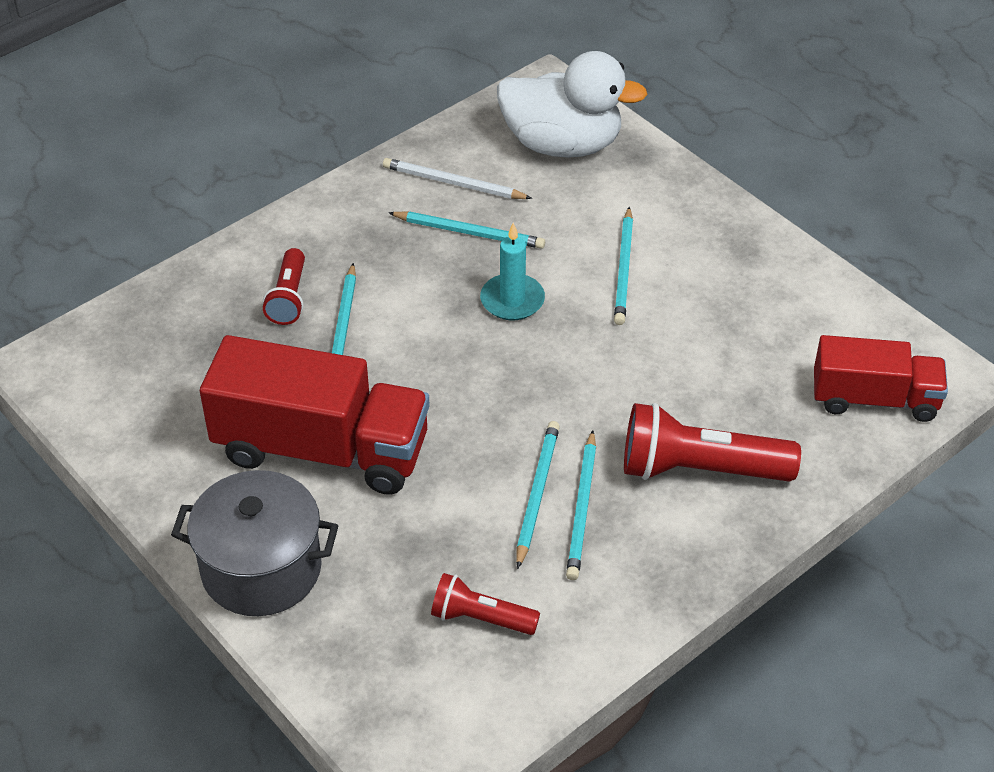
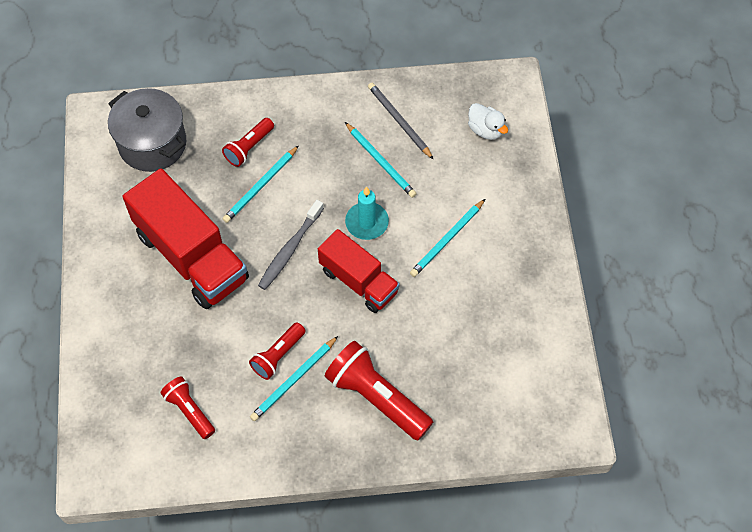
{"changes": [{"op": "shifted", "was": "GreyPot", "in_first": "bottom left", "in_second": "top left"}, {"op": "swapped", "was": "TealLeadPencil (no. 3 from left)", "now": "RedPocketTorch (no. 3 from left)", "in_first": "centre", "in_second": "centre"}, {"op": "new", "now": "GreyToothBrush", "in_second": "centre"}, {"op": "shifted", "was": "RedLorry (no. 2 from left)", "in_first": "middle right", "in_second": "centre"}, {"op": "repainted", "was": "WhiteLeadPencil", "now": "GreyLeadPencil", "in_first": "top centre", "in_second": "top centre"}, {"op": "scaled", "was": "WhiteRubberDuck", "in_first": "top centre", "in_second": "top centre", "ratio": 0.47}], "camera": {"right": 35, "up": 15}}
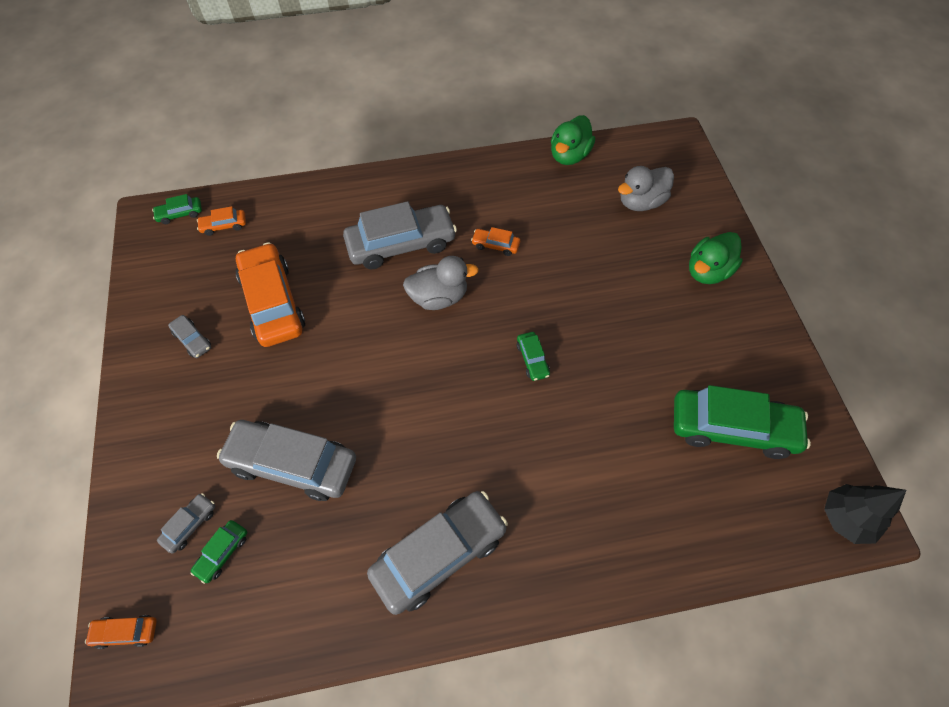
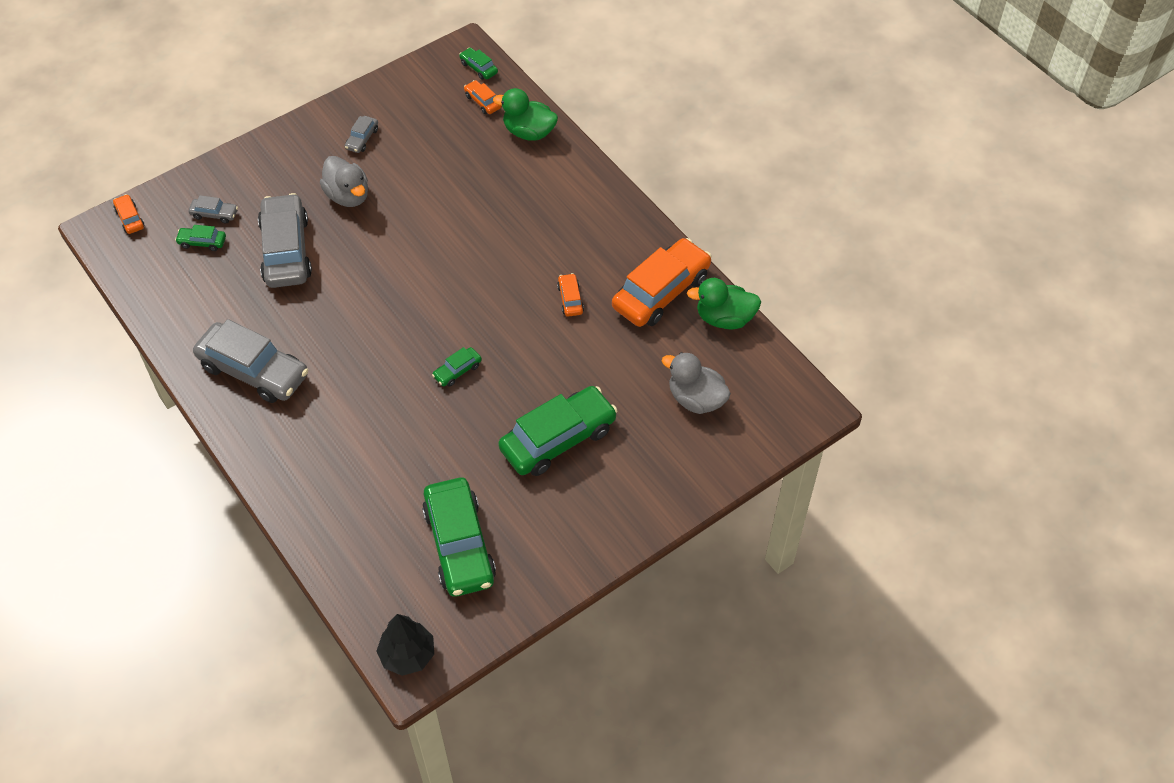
{"changes": [{"op": "shifted", "was": "GreyRubberDuck (no. 1 from left)", "in_first": "centre", "in_second": "top left"}, {"op": "shifted", "was": "LeafGreenRubberDuck (no. 2 from left in the first image)", "now": "LeafGreenRubberDuck (no. 1 from left)", "in_first": "middle right", "in_second": "top centre"}, {"op": "new", "now": "LeafGreenAutomobile (no. 5 from left)", "in_second": "centre"}, {"op": "shifted", "was": "OrangeAutomobile (no. 3 from left in the first image)", "now": "OrangeAutomobile (no. 4 from left)", "in_first": "middle left", "in_second": "centre"}, {"op": "gone", "was": "GreyAutomobile (no. 4 from left)", "in_first": "top centre"}], "camera": {"right": 65, "up": -5}}
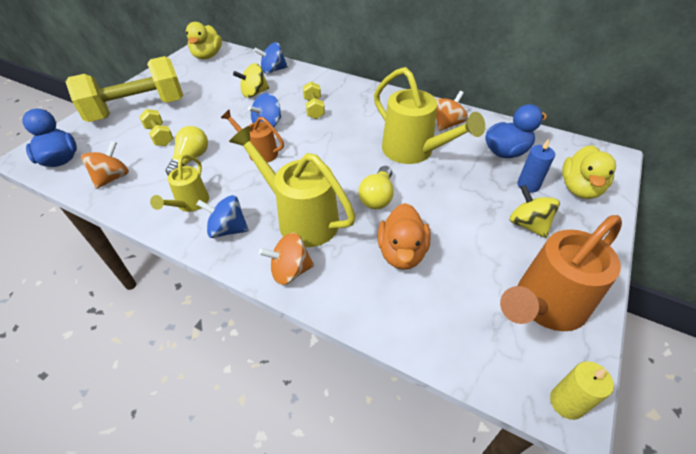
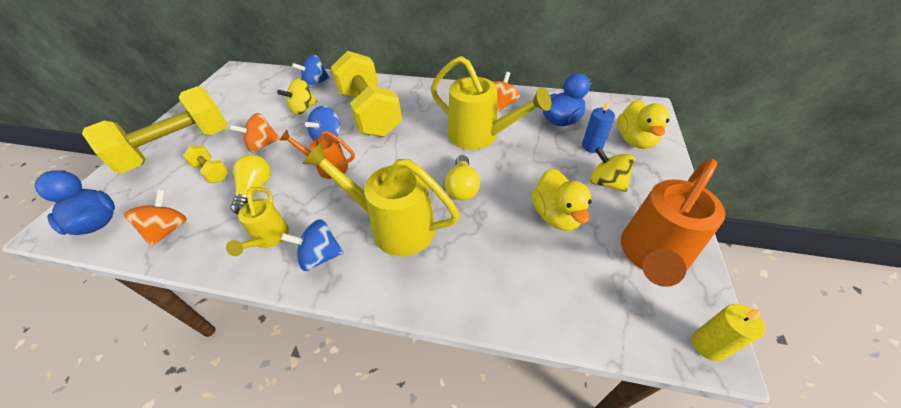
{"changes": [{"op": "shifted", "was": "OrangeWhirligig (no. 2 from left)", "in_first": "centre", "in_second": "top left"}, {"op": "scaled", "was": "GoldenHandWeight (no. 3 from left)", "in_first": "top centre", "in_second": "top centre", "ratio": 2.34}, {"op": "shifted", "was": "GoldenRubberDuck (no. 1 from left)", "in_first": "top left", "in_second": "centre"}, {"op": "gone", "was": "OrangeRubberDuck", "in_first": "centre"}], "camera": {"right": -15, "up": 0}}
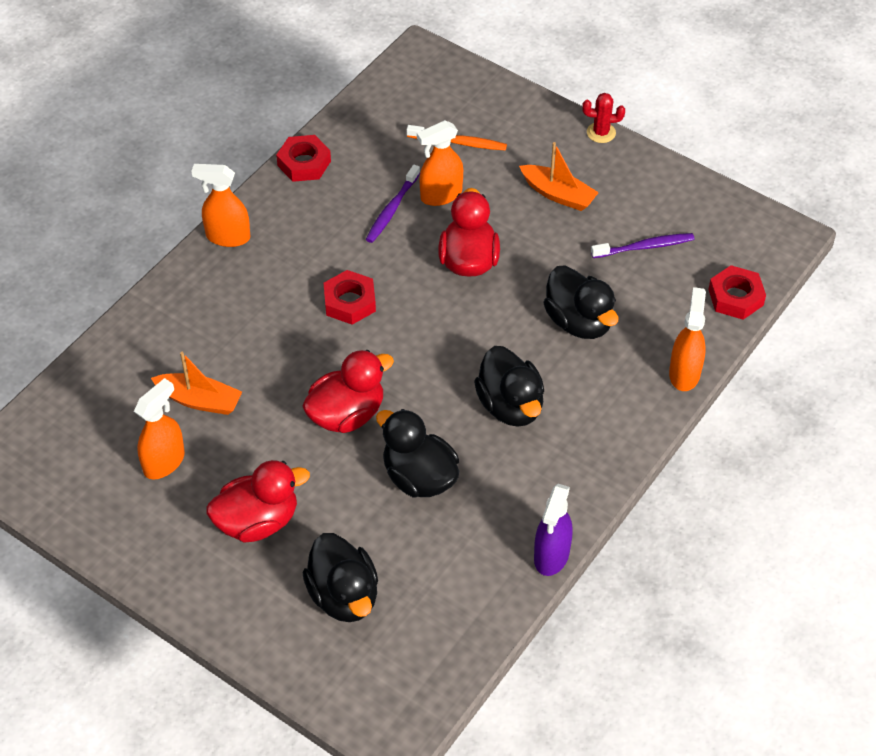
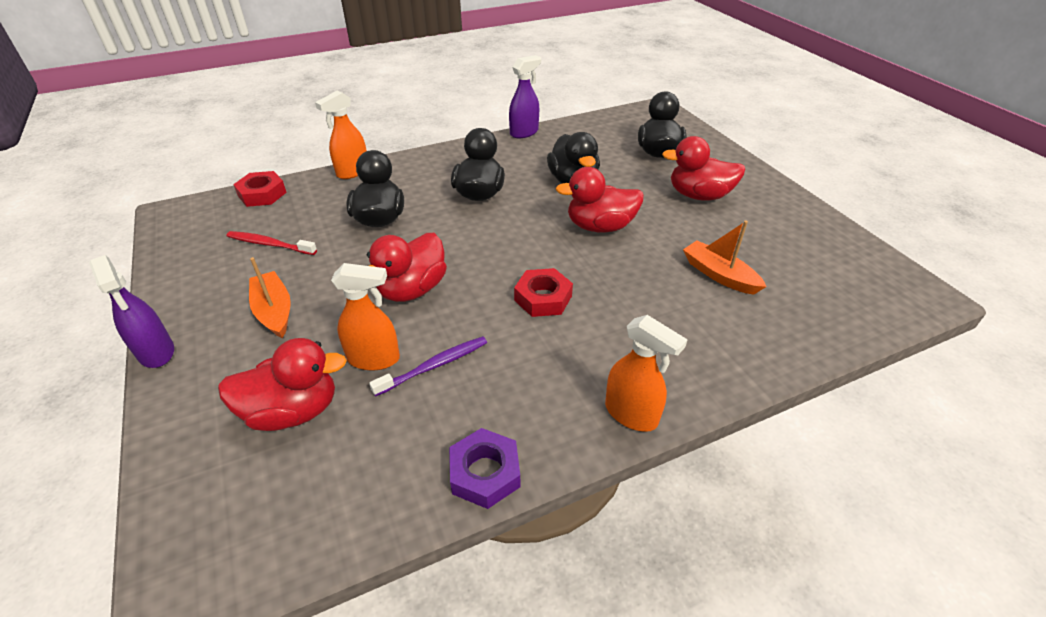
{"changes": [{"op": "swapped", "was": "RedPricklyPlant", "now": "PurpleSprayCleaner (no. 1 from left)", "in_first": "top right", "in_second": "middle left"}, {"op": "swapped", "was": "OrangeToothBrush", "now": "RedRubberDuck (no. 1 from left)", "in_first": "top centre", "in_second": "middle left"}, {"op": "repainted", "was": "PurpleToothBrush (no. 2 from left)", "now": "RedToothBrush", "in_first": "top right", "in_second": "middle left"}, {"op": "repainted", "was": "RedNut (no. 1 from left)", "now": "PurpleNut", "in_first": "top centre", "in_second": "bottom centre"}, {"op": "gone", "was": "OrangeSprayCleaner (no. 1 from left)", "in_first": "middle left"}], "camera": {"right": -150, "up": -10}}
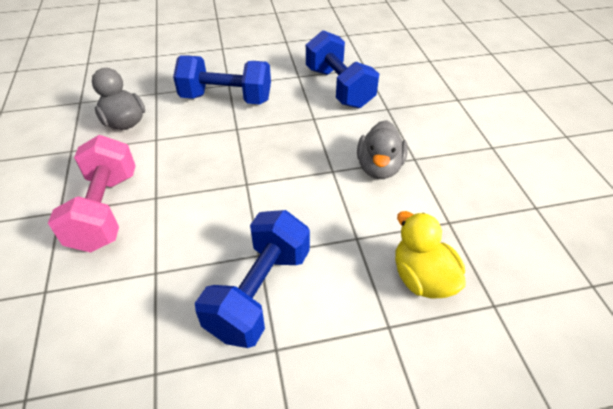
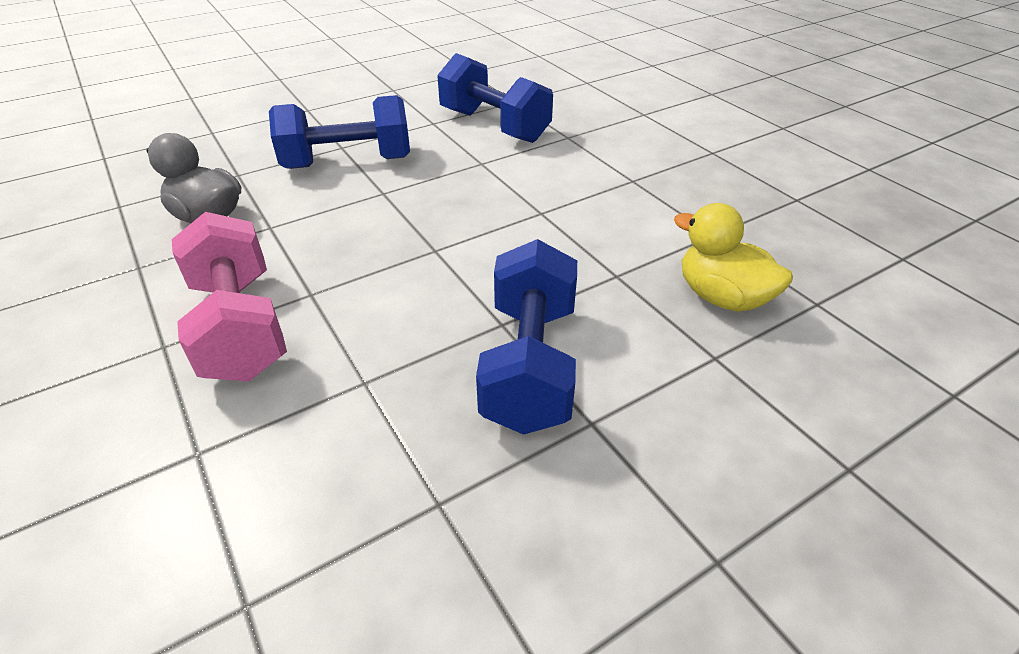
{"changes": [{"op": "gone", "was": "GreyRubberDuck (no. 2 from left)", "in_first": "centre"}], "camera": {"right": -20, "up": -5}}
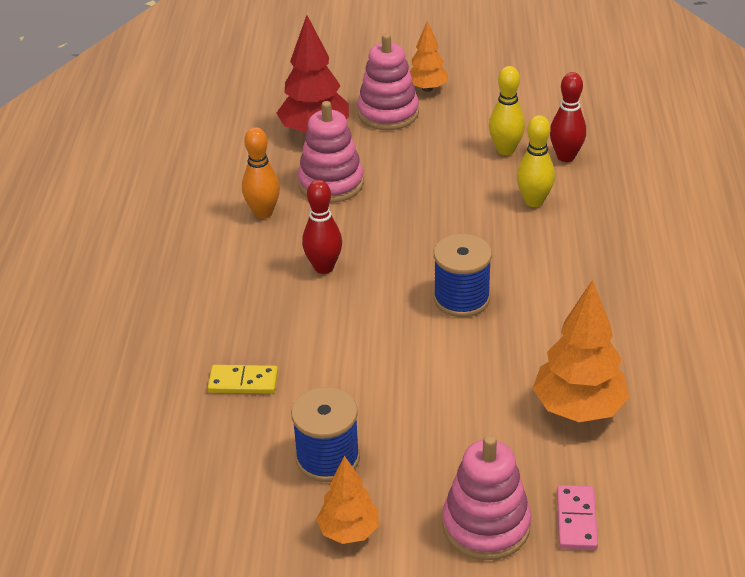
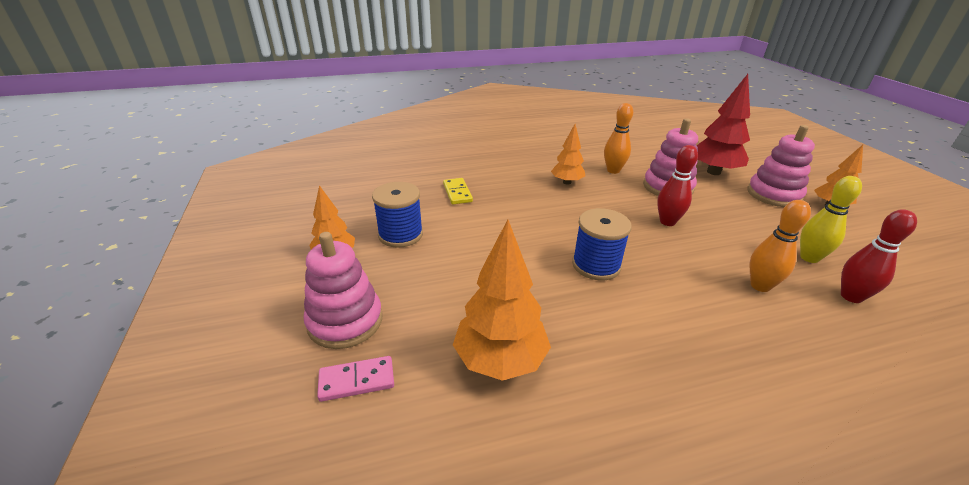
{"changes": [{"op": "new", "now": "OrangeFirTree (no. 3 from left)", "in_second": "top centre"}, {"op": "shifted", "was": "RedBowlingPin (no. 1 from left)", "in_first": "centre", "in_second": "middle right"}, {"op": "repainted", "was": "GoldenBowlingPin (no. 2 from left)", "now": "OrangeBowlingPin (no. 2 from left)", "in_first": "top right", "in_second": "middle right"}], "camera": {"right": 70, "up": -5}}
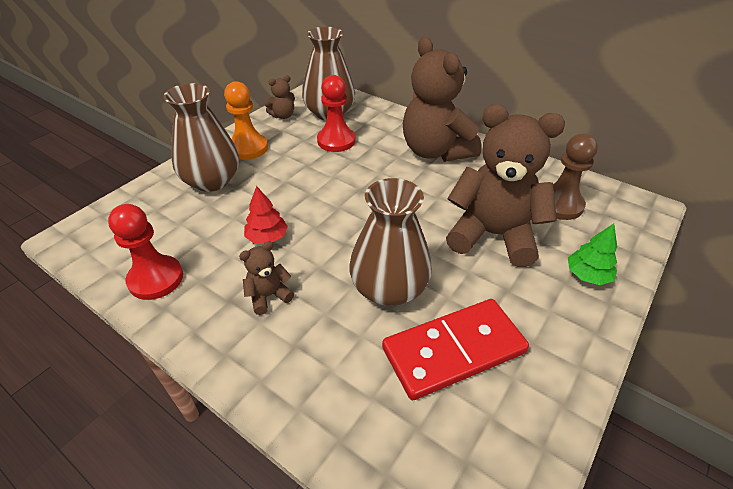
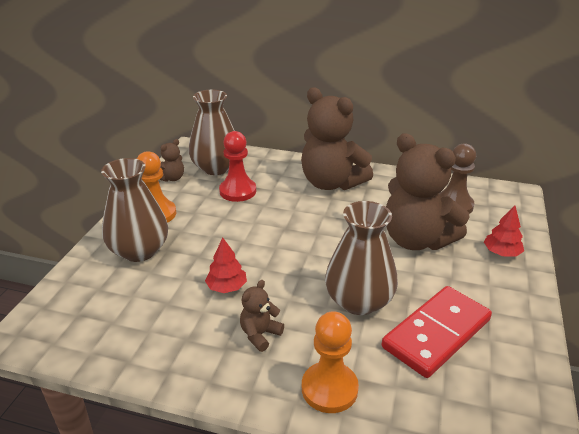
{"changes": [{"op": "new", "now": "OrangeGamePawn (no. 2 from left)", "in_second": "bottom centre"}, {"op": "rotated", "was": "DarkBrownTeddy (no. 4 from left)", "in_first": "middle right", "in_second": "middle right", "clockwise": -135}, {"op": "repainted", "was": "LeafGreenFirTree", "now": "RedFirTree (no. 2 from left)", "in_first": "middle right", "in_second": "middle right"}, {"op": "gone", "was": "RedGamePawn (no. 1 from left)", "in_first": "middle left"}], "camera": {"right": -20, "up": -10}}
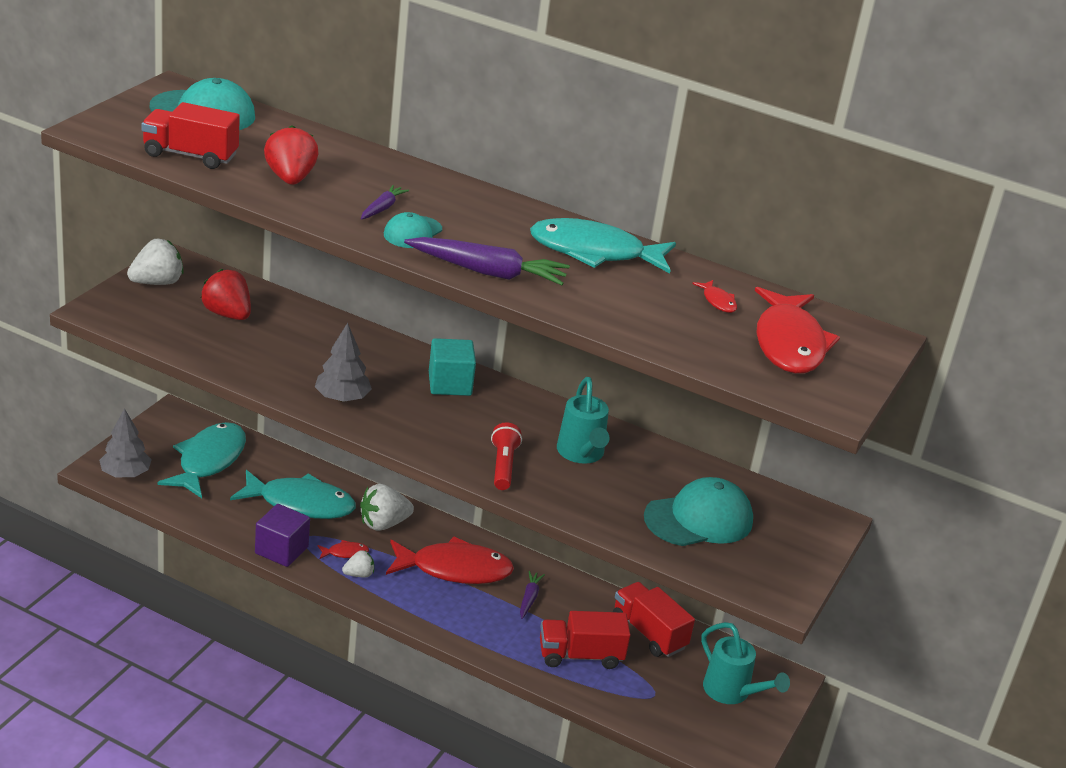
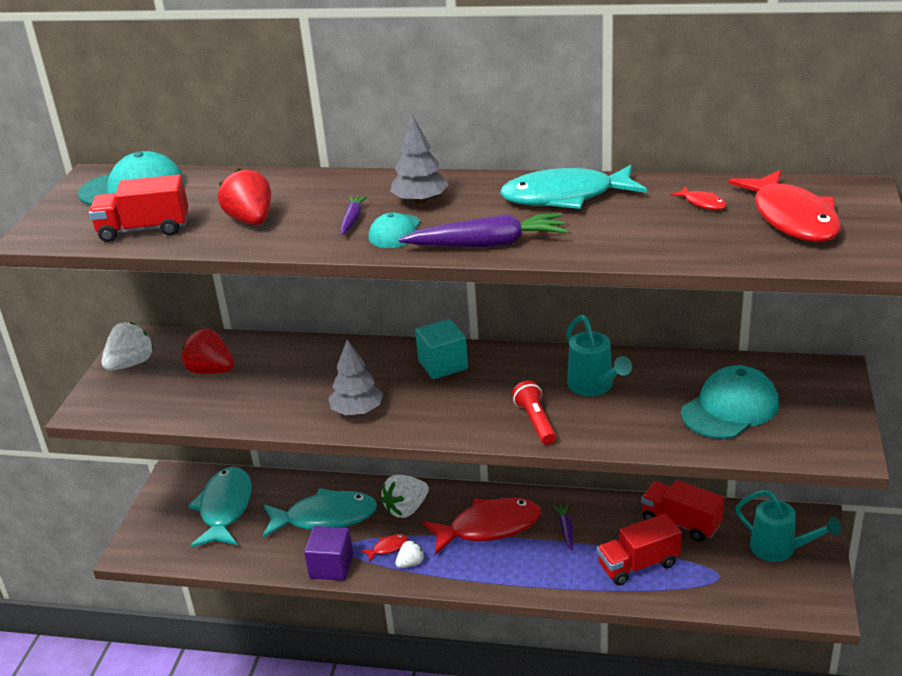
{"changes": [{"op": "shifted", "was": "GreyFirTree (no. 1 from left in the first image)", "now": "GreyFirTree (no. 2 from left)", "in_first": "middle left", "in_second": "top centre"}], "camera": {"right": -10, "up": 0}}
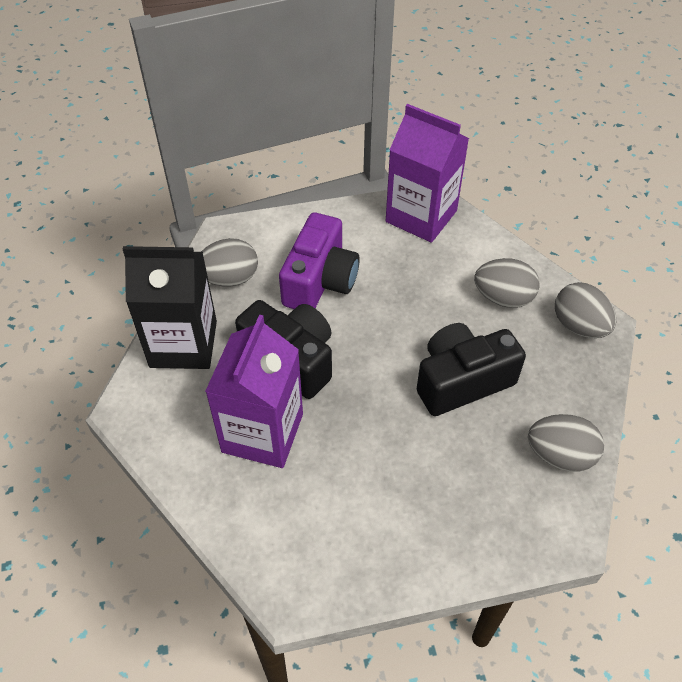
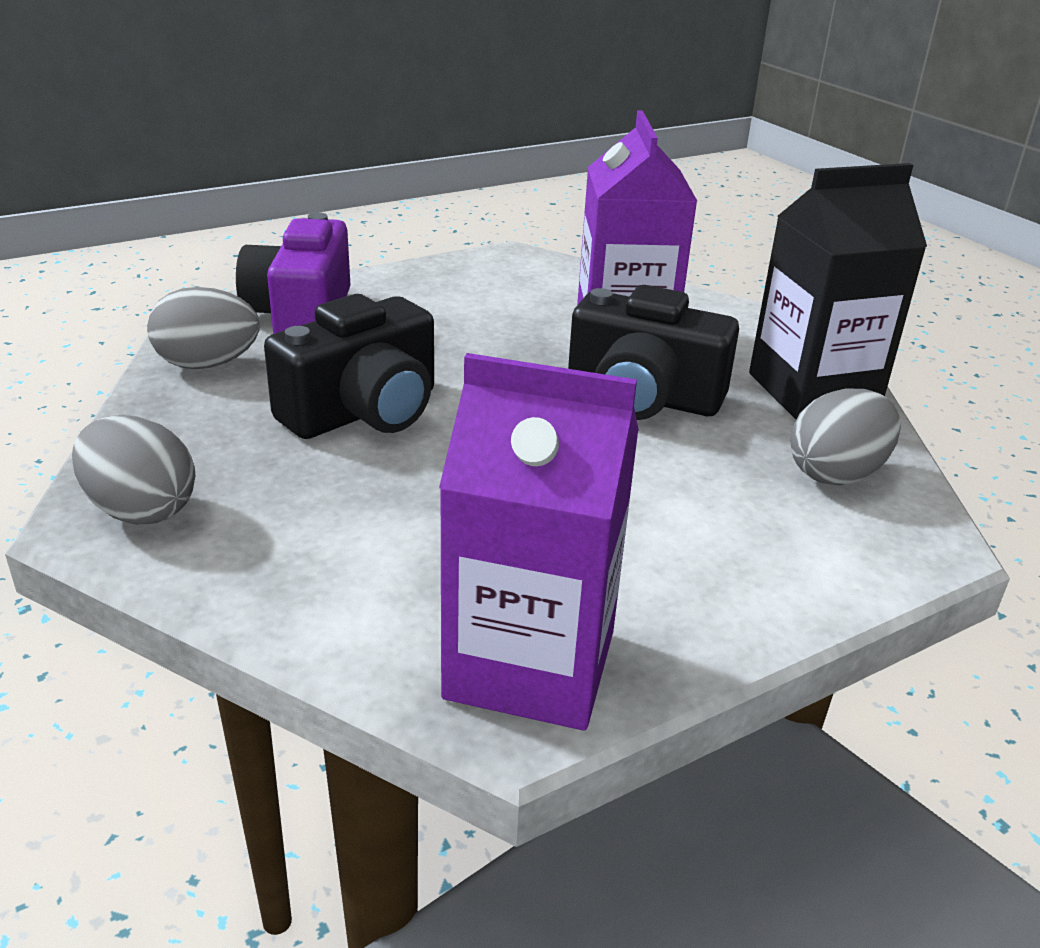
{"changes": [{"op": "shifted", "was": "PurpleCompactCamera", "in_first": "centre", "in_second": "top left"}, {"op": "gone", "was": "GreyEgg (no. 2 from left)", "in_first": "middle right"}], "camera": {"right": 160, "up": -20}}
